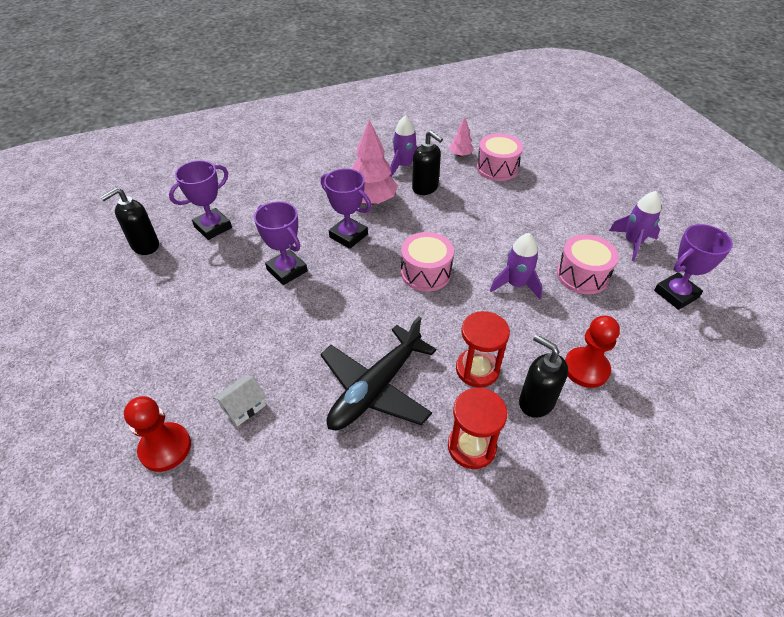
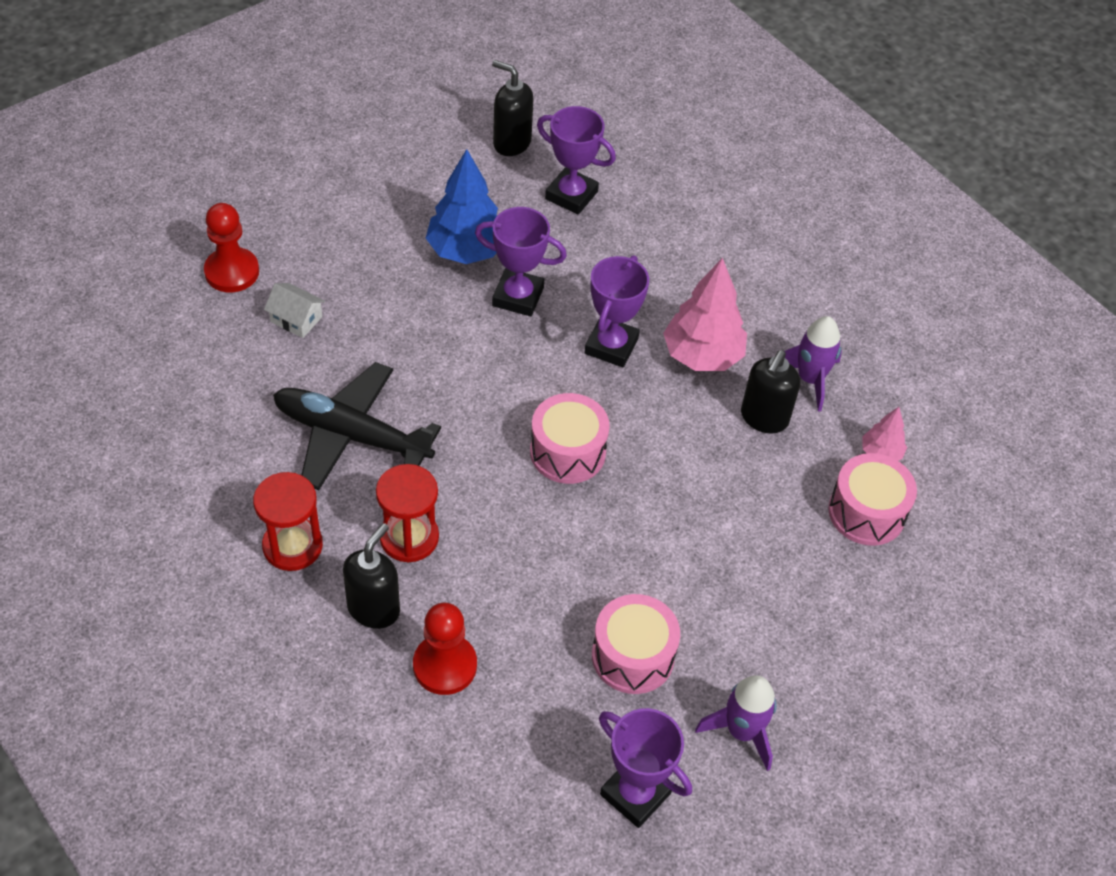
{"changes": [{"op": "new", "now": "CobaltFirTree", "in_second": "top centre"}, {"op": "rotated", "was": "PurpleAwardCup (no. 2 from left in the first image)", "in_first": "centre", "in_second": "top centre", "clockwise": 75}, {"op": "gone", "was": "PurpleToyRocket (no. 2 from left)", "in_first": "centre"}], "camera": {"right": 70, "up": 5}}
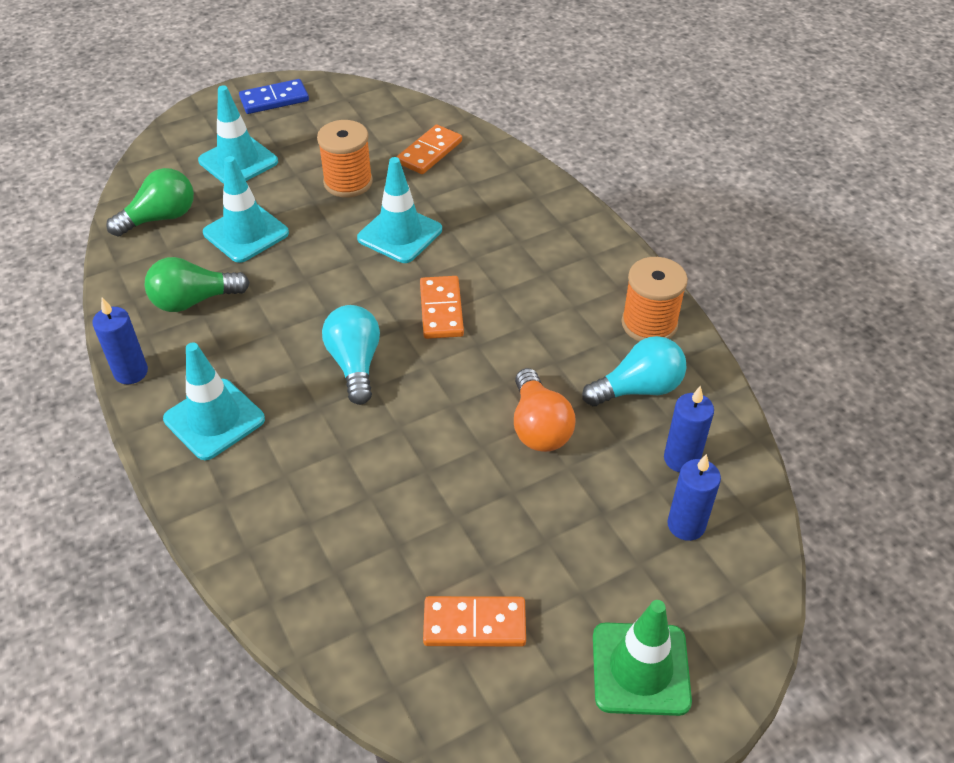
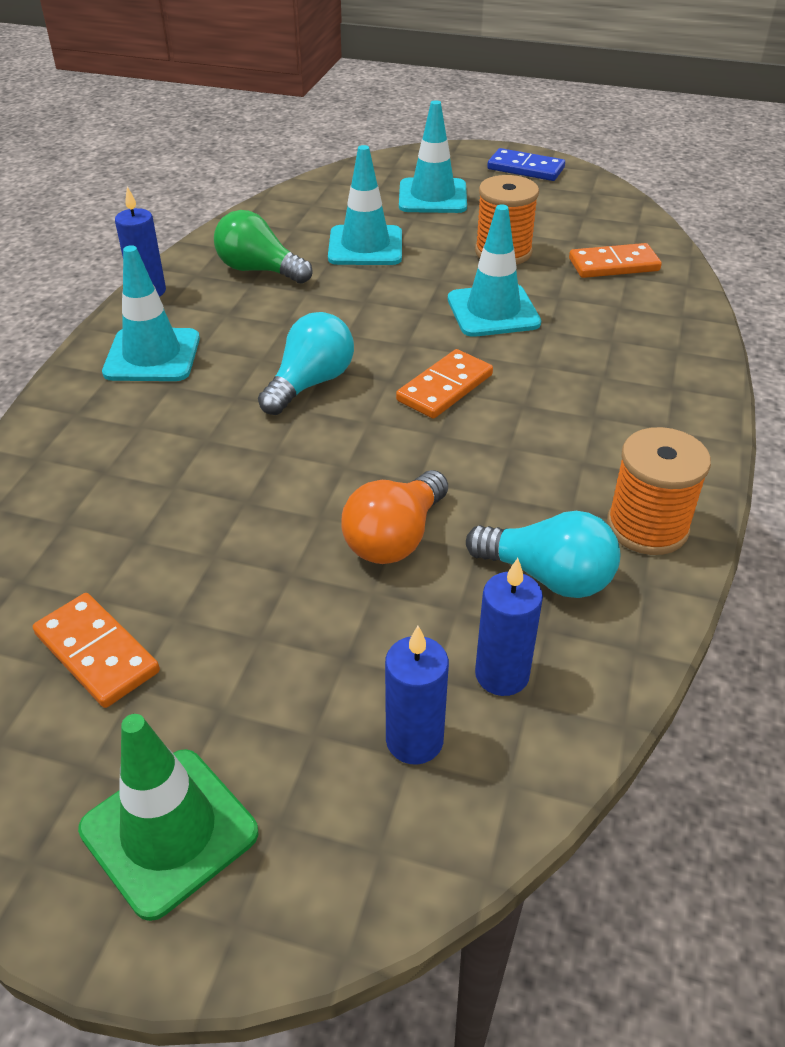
{"changes": [{"op": "gone", "was": "LeafGreenLightBulb (no. 1 from left)", "in_first": "top left"}], "camera": {"right": 45, "up": -5}}
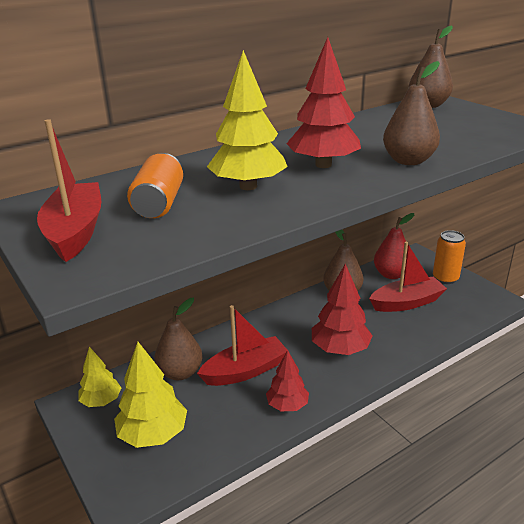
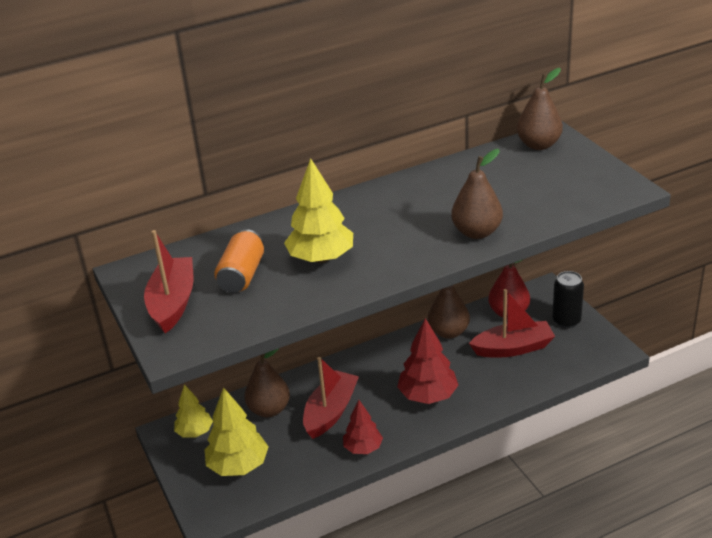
{"changes": [{"op": "rotated", "was": "RedBoat (no. 2 from left)", "in_first": "centre", "in_second": "bottom centre", "clockwise": -45}, {"op": "repainted", "was": "OrangeSodaCan (no. 2 from left)", "now": "EbonySodaCan", "in_first": "middle right", "in_second": "middle right"}, {"op": "gone", "was": "RedFirTree (no. 2 from left)", "in_first": "top centre"}], "camera": {"right": 10, "up": 5}}
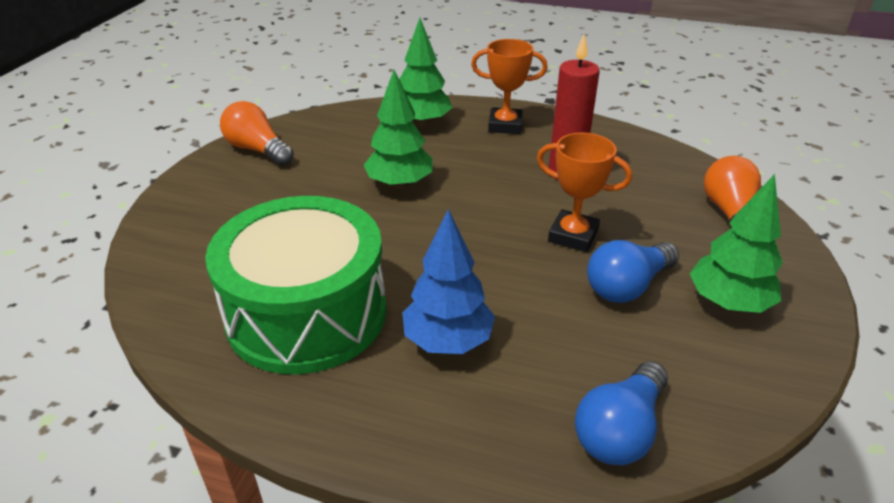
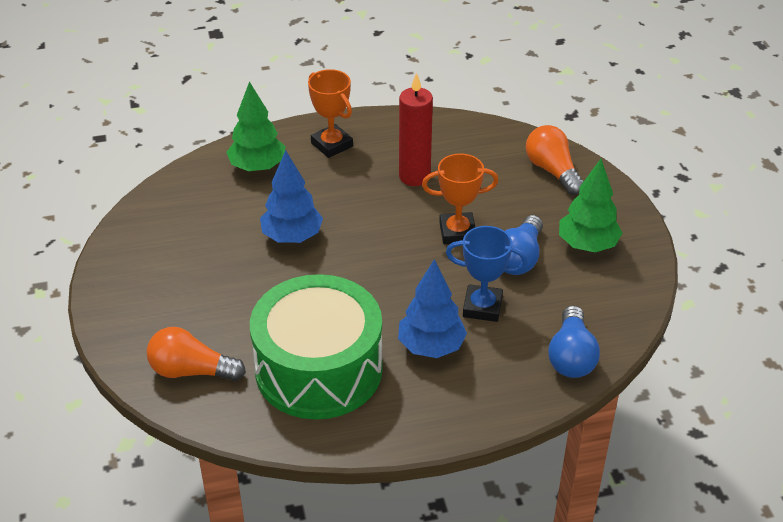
{"changes": [{"op": "shifted", "was": "OrangeLightBulb (no. 1 from left)", "in_first": "top left", "in_second": "bottom left"}, {"op": "repainted", "was": "LeafGreenFirTree (no. 1 from left)", "now": "CobaltFirTree (no. 1 from left)", "in_first": "top centre", "in_second": "centre"}, {"op": "rotated", "was": "OrangeAwardCup (no. 1 from left)", "in_first": "top centre", "in_second": "top centre", "clockwise": 75}, {"op": "new", "now": "CobaltAwardCup", "in_second": "centre"}], "camera": {"right": -30, "up": 5}}
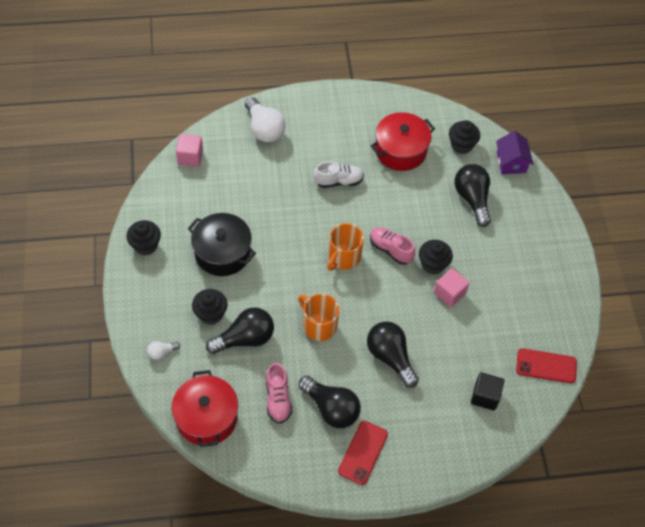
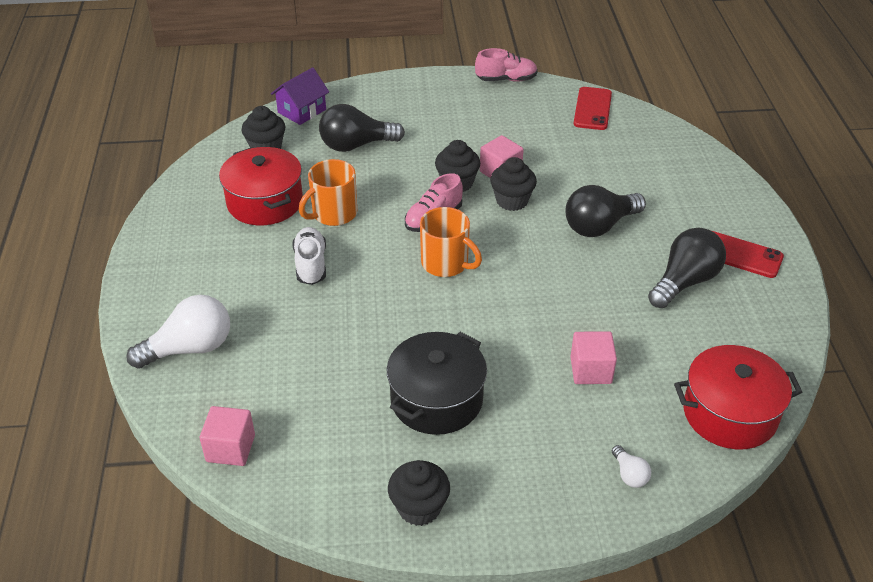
{"changes": [{"op": "rotated", "was": "PurpleToyHouse", "in_first": "top right", "in_second": "top centre", "clockwise": -45}, {"op": "shifted", "was": "OrangeTeaMug (no. 1 from left)", "in_first": "centre", "in_second": "top centre"}, {"op": "shifted", "was": "PinkShoe (no. 1 from left in the first image)", "now": "PinkShoe (no. 2 from left)", "in_first": "bottom centre", "in_second": "top centre"}, {"op": "shifted", "was": "EbonyCupcake (no. 2 from left in the first image)", "now": "EbonyCupcake (no. 4 from left)", "in_first": "middle left", "in_second": "top centre"}, {"op": "swapped", "was": "EbonyLightBulb (no. 1 from left)", "now": "PinkBlock (no. 3 from left)", "in_first": "centre", "in_second": "middle right"}, {"op": "gone", "was": "EbonyBlock", "in_first": "bottom right"}], "camera": {"right": -85, "up": -15}}
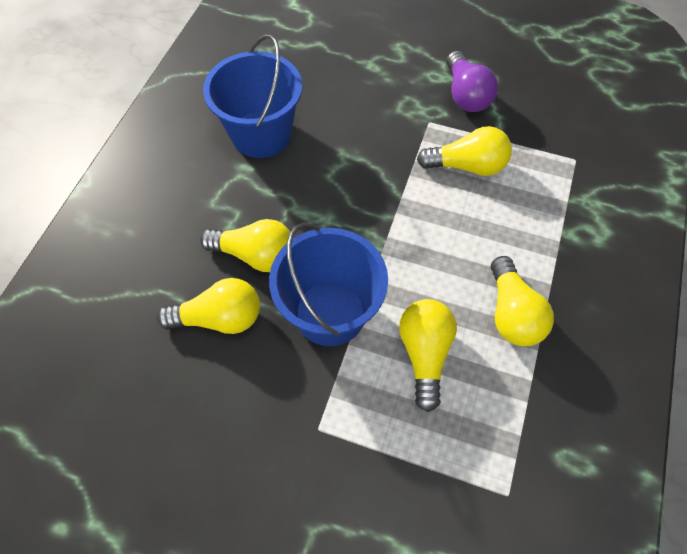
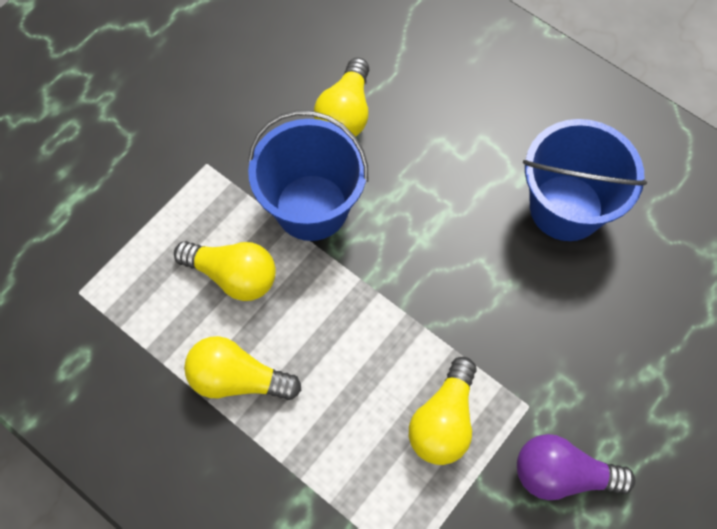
{"changes": [{"op": "gone", "was": "GoldenLightBulb (no. 2 from left)", "in_first": "centre"}], "camera": {"right": 110, "up": 5}}
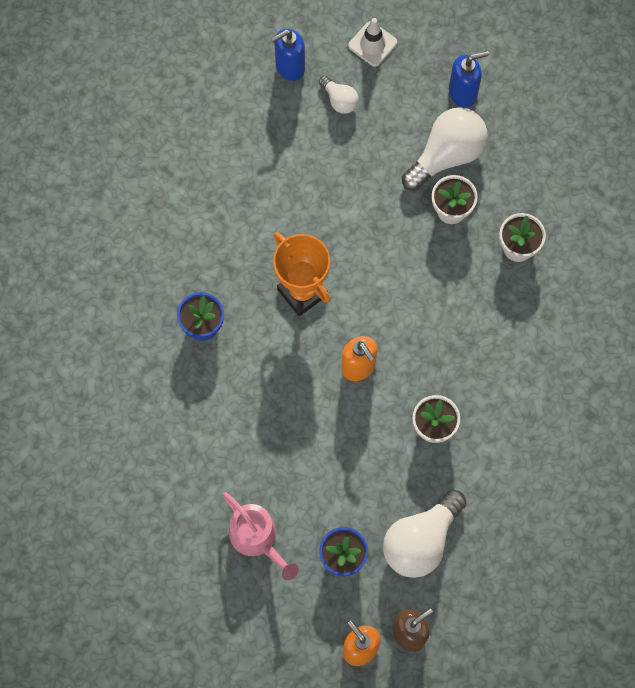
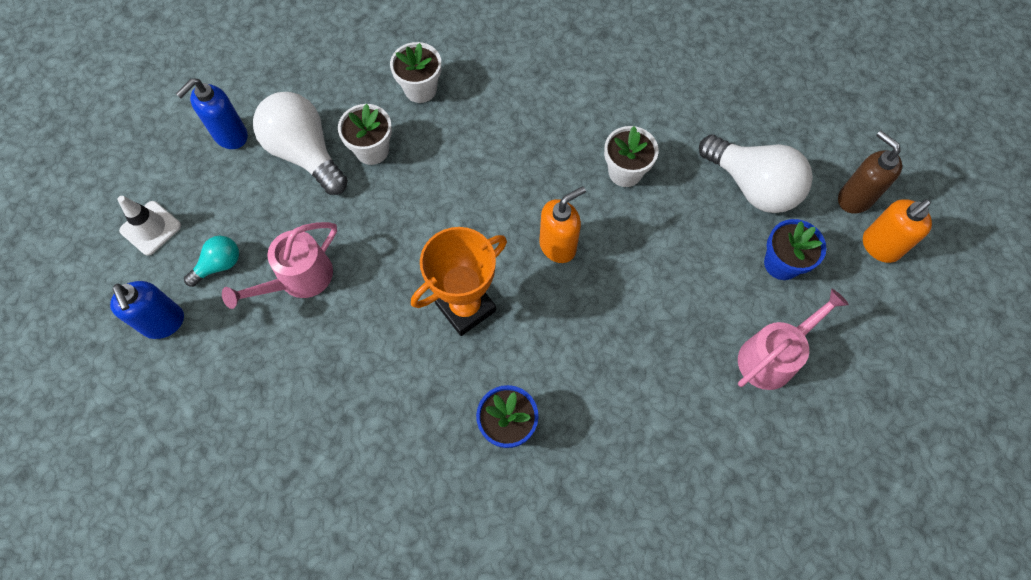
{"changes": [{"op": "rotated", "was": "CobaltPumpBottle (no. 2 from left)", "in_first": "top right", "in_second": "top left", "clockwise": -120}, {"op": "repainted", "was": "WhiteLightBulb (no. 1 from left)", "now": "TealLightBulb", "in_first": "top centre", "in_second": "middle left"}, {"op": "new", "now": "PinkSprinklingCan (no. 1 from left)", "in_second": "middle left"}], "camera": {"right": -90, "up": -5}}
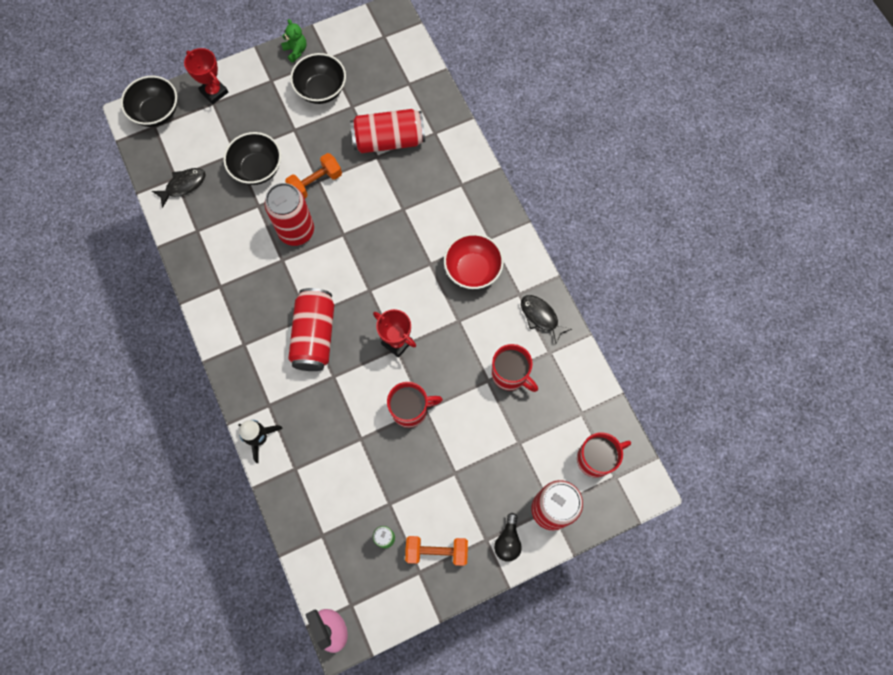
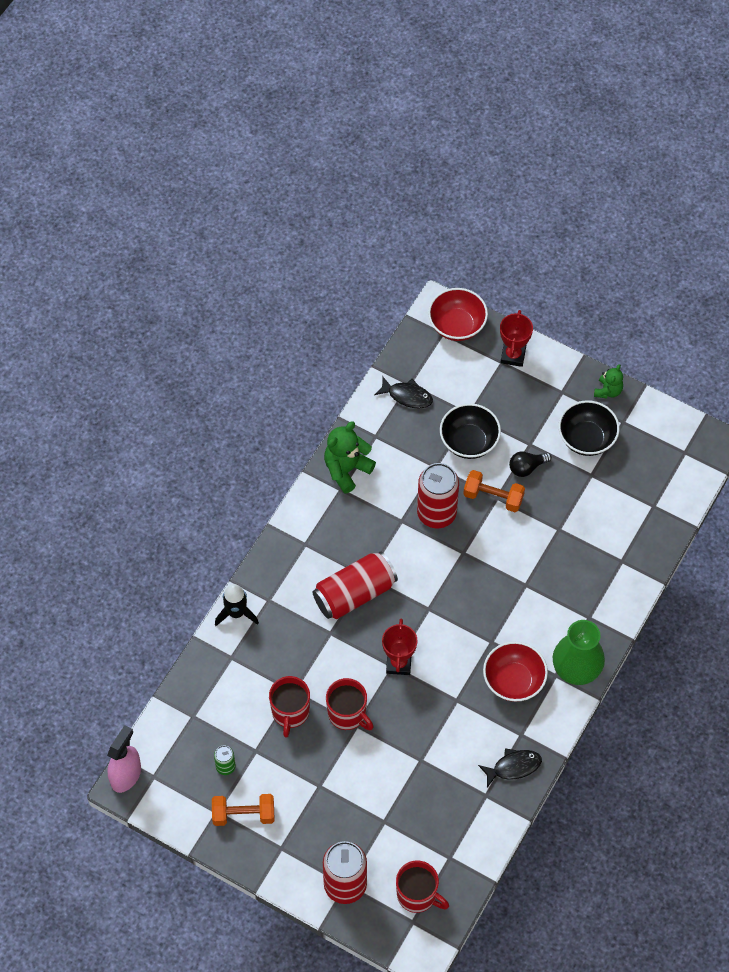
{"changes": [{"op": "rotated", "was": "OrangeHandWeight (no. 2 from left in the first image)", "in_first": "bottom centre", "in_second": "bottom centre", "clockwise": -60}, {"op": "shifted", "was": "RedTeaMug (no. 2 from left in the first image)", "now": "RedTeaMug (no. 1 from left)", "in_first": "centre", "in_second": "bottom centre"}, {"op": "new", "now": "LeafGreenTeddy (no. 1 from left)", "in_second": "centre"}, {"op": "repainted", "was": "EbonyBowl (no. 1 from left)", "now": "RedBowl (no. 1 from left)", "in_first": "top left", "in_second": "top centre"}, {"op": "rotated", "was": "EbonyToyFish (no. 2 from left)", "in_first": "centre", "in_second": "bottom right", "clockwise": 60}, {"op": "shifted", "was": "EbonyLightBulb", "in_first": "bottom centre", "in_second": "middle right"}, {"op": "new", "now": "LeafGreenVase", "in_second": "bottom right"}, {"op": "gone", "was": "RedSodaCan (no. 3 from left)", "in_first": "top centre"}], "camera": {"right": 55, "up": -10}}
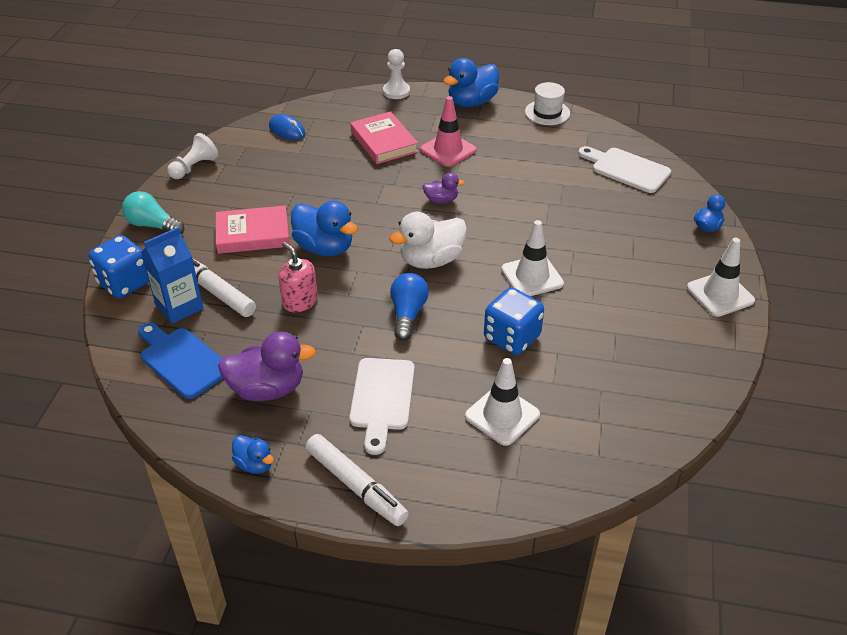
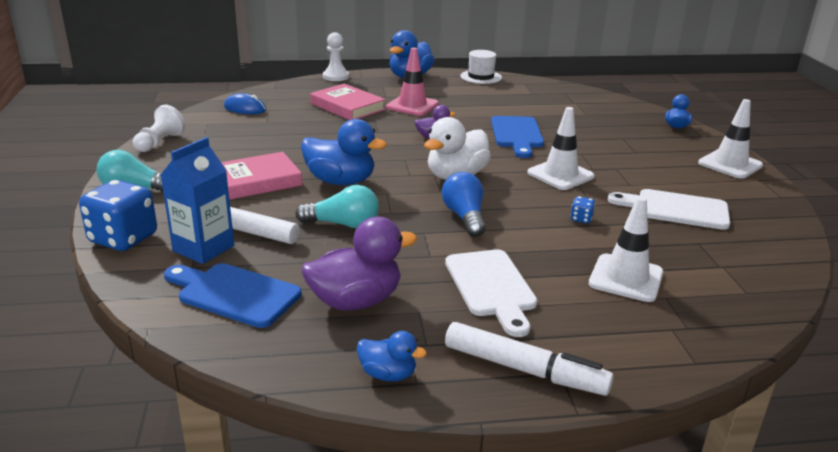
{"changes": [{"op": "swapped", "was": "PinkPumpBottle", "now": "TealLightBulb (no. 2 from left)", "in_first": "centre", "in_second": "centre"}, {"op": "new", "now": "CobaltBreadBoard (no. 2 from left)", "in_second": "top centre"}, {"op": "scaled", "was": "CobaltDice (no. 2 from left)", "in_first": "centre", "in_second": "middle right", "ratio": 0.42}, {"op": "shifted", "was": "WhiteBreadBoard (no. 2 from left)", "in_first": "top right", "in_second": "middle right"}], "camera": {"right": -20, "up": -15}}
